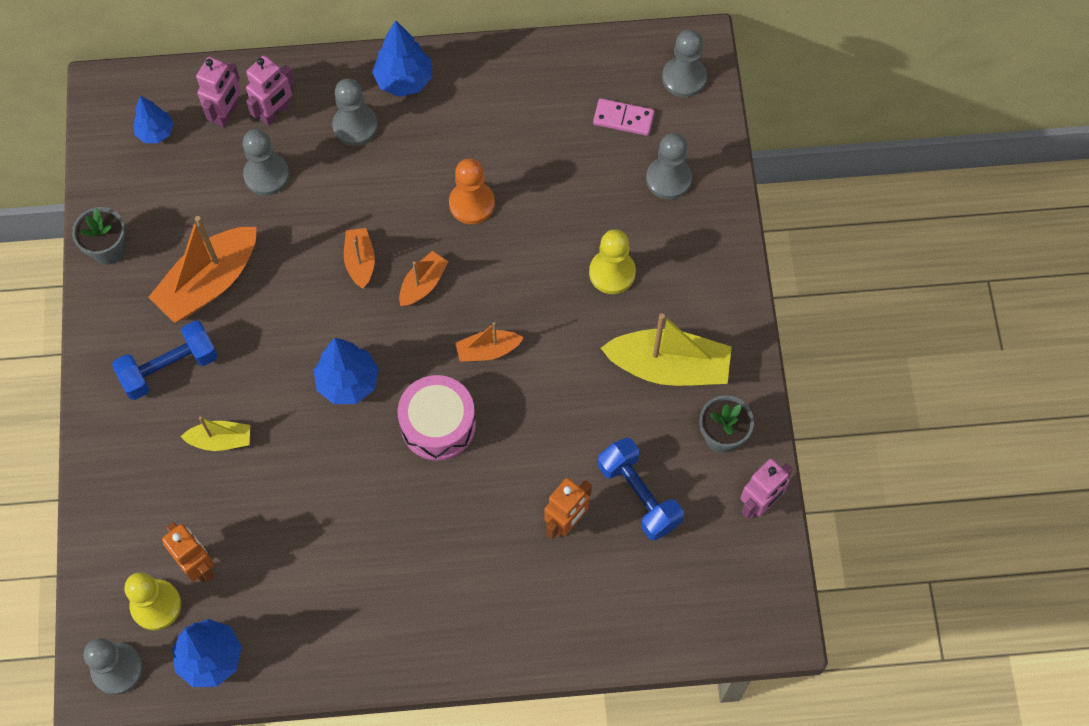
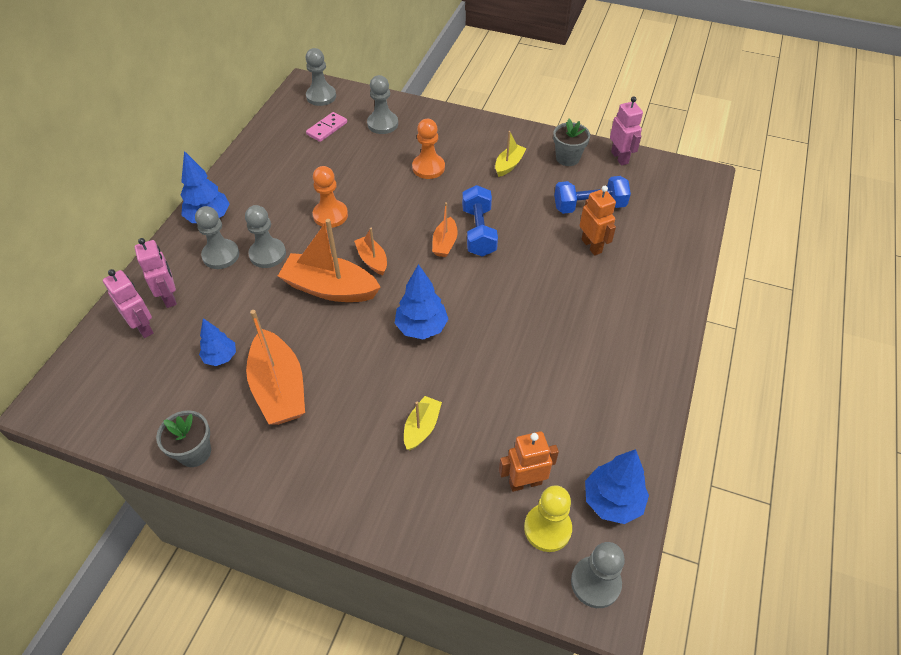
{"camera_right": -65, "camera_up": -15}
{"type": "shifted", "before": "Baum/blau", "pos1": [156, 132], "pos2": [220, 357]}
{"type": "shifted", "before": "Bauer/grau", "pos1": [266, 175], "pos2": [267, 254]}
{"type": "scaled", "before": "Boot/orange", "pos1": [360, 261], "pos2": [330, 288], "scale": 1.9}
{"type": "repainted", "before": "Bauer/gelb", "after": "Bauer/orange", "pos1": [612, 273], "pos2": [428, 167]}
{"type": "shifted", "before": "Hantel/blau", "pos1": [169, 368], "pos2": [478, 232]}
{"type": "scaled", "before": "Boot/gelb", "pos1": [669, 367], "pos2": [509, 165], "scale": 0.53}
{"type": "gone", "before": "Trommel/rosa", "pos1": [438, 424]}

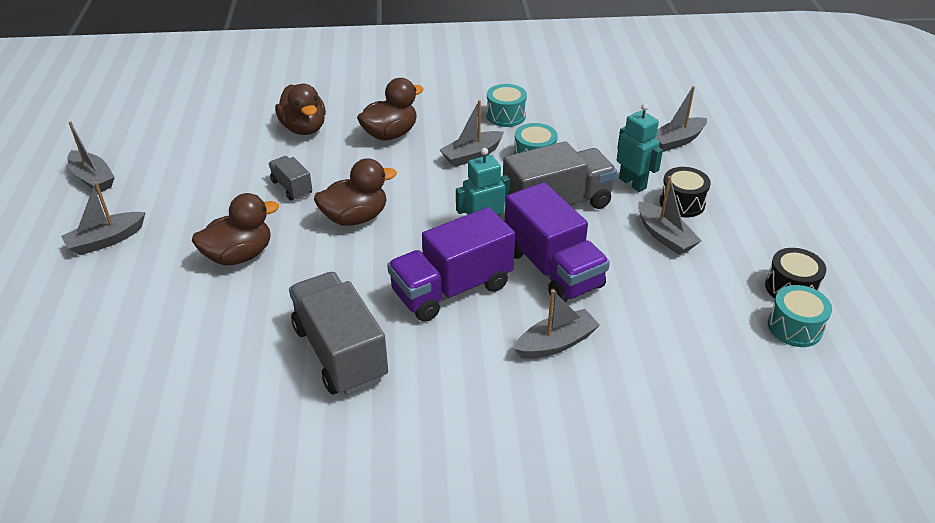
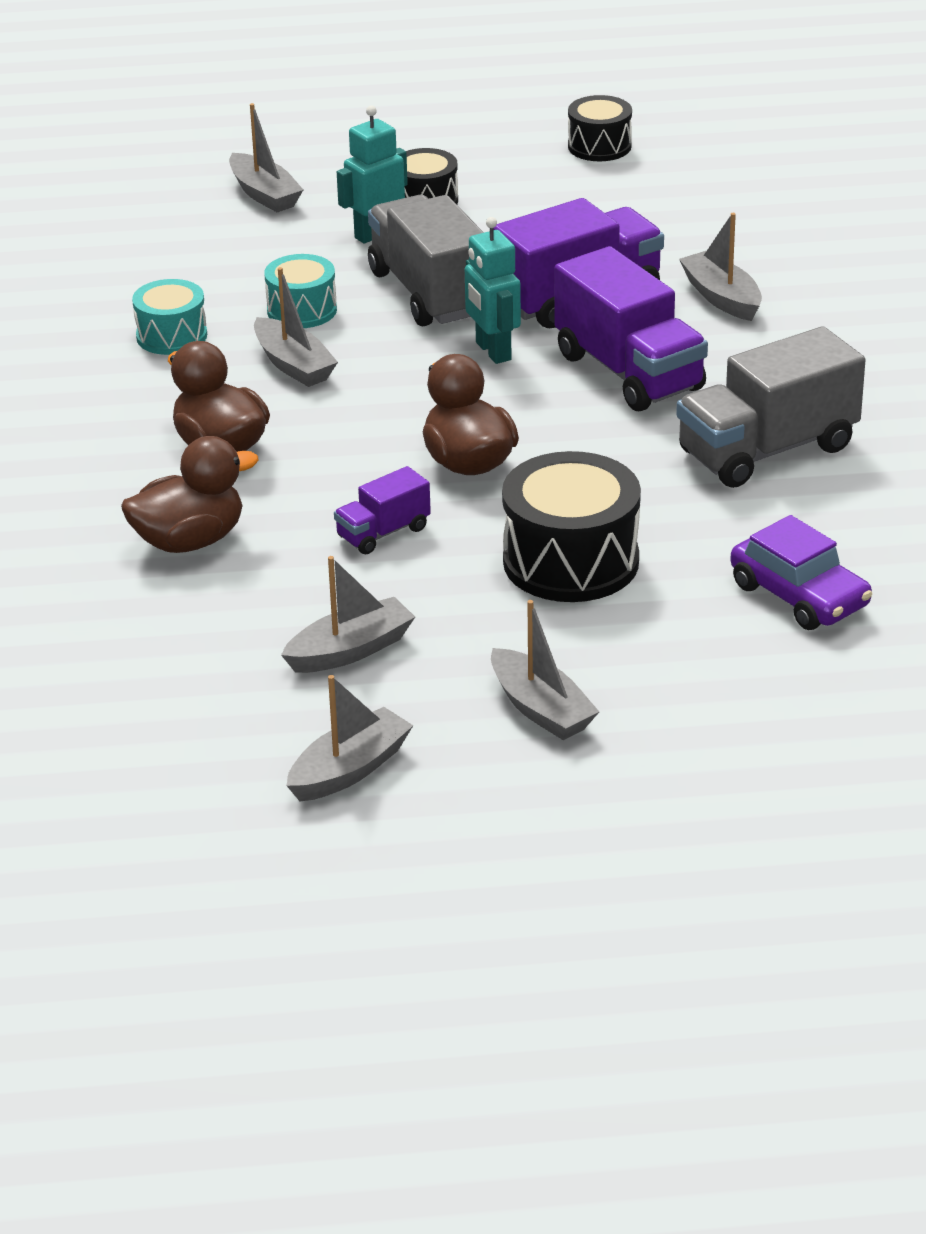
{"camera_right": -90, "camera_up": -5}
{"type": "shifted", "before": "Boot/grau", "pos1": [664, 236], "pos2": [350, 650]}
{"type": "repainted", "before": "Lastwagen/grau", "after": "Lastwagen/lila", "pos1": [292, 187], "pos2": [383, 533]}
{"type": "swapped", "before": "Ente/braun", "after": "Trommel/schwarz", "pos1": [239, 255], "pos2": [571, 561]}
{"type": "new", "after": "Auto/lila", "pos2": [799, 595]}
{"type": "gone", "before": "Trommel/türkis", "pos1": [794, 327]}

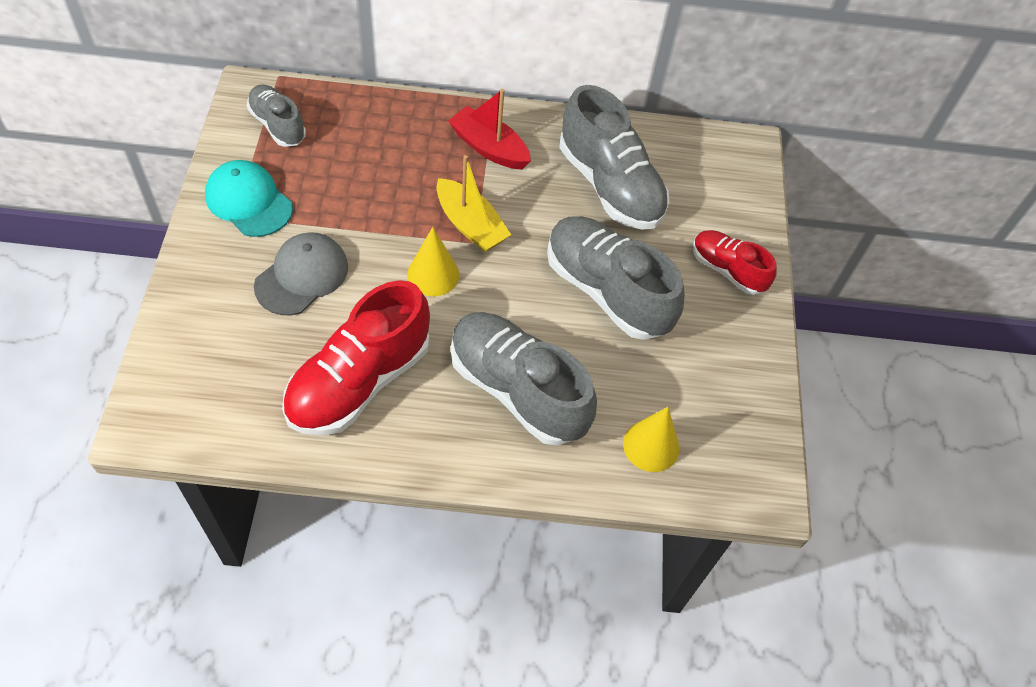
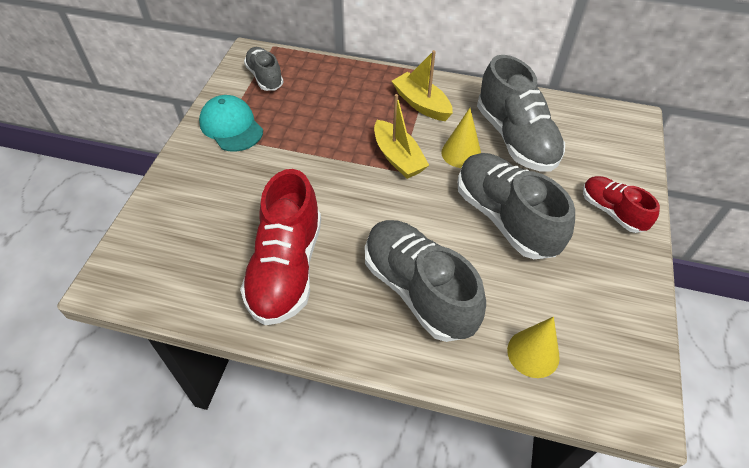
{"camera_right": 15, "camera_up": -5}
{"type": "rotated", "before": "Schuh/rot", "pos1": [359, 381], "pos2": [286, 268], "turn": -45}
{"type": "repainted", "before": "Boot/rot", "after": "Boot/gelb", "pos1": [489, 148], "pos2": [421, 104]}
{"type": "shifted", "before": "Kegel/gelb", "pos1": [433, 274], "pos2": [461, 153]}
{"type": "gone", "before": "Kappe/grau", "pos1": [302, 276]}

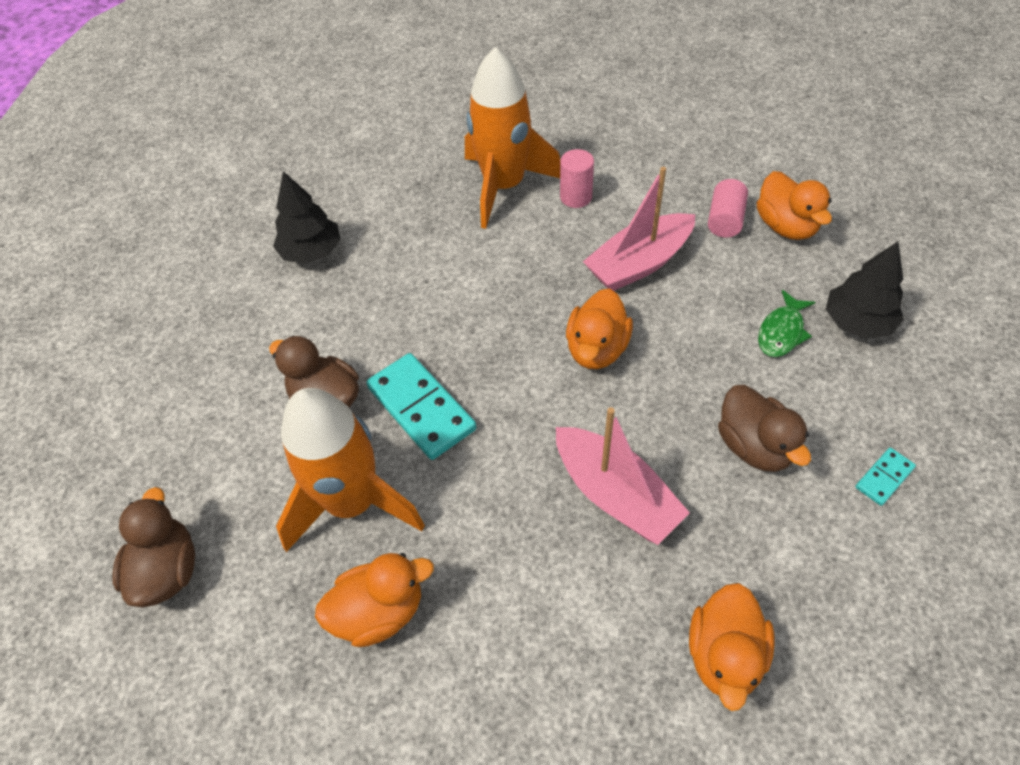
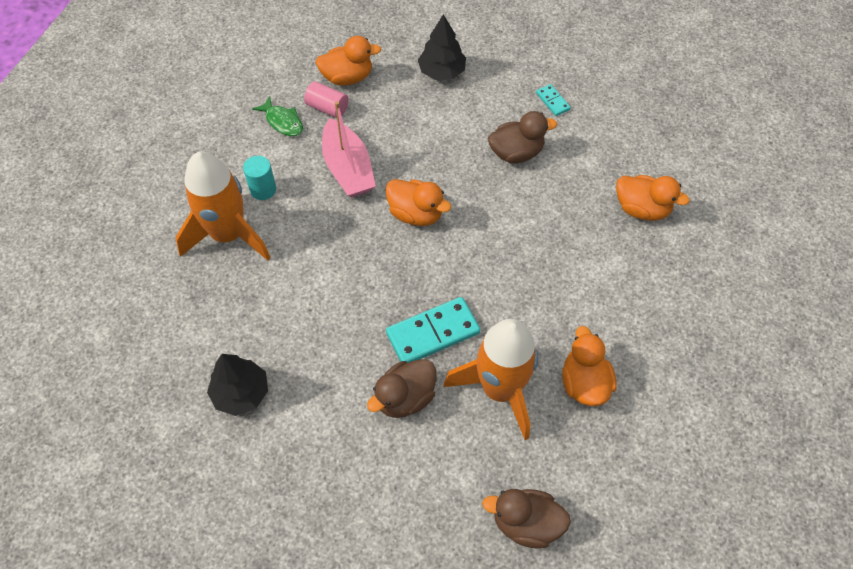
{"camera_right": -80, "camera_up": 5}
{"type": "repainted", "before": "Vollzylinder/rosa", "after": "Vollzylinder/türkis", "pos1": [576, 197], "pos2": [263, 189]}
{"type": "shifted", "before": "Fisch/grün", "pos1": [782, 332], "pos2": [282, 121]}
{"type": "gone", "before": "Boot/rosa", "pos1": [615, 495]}

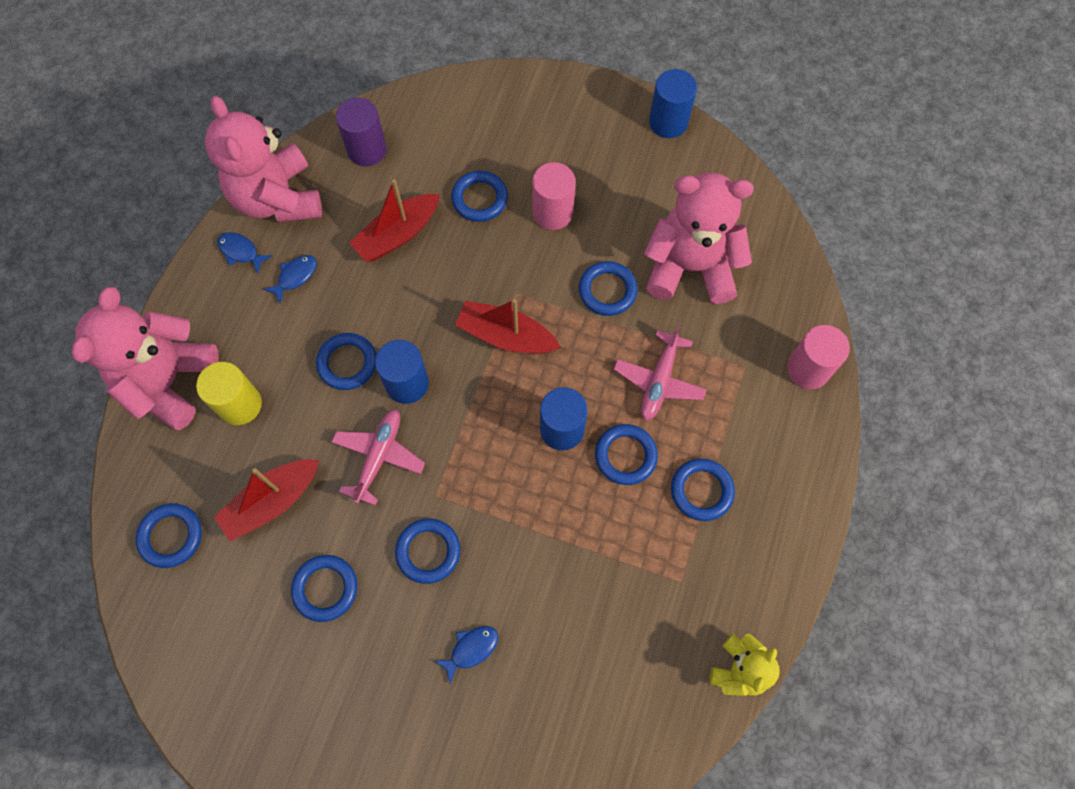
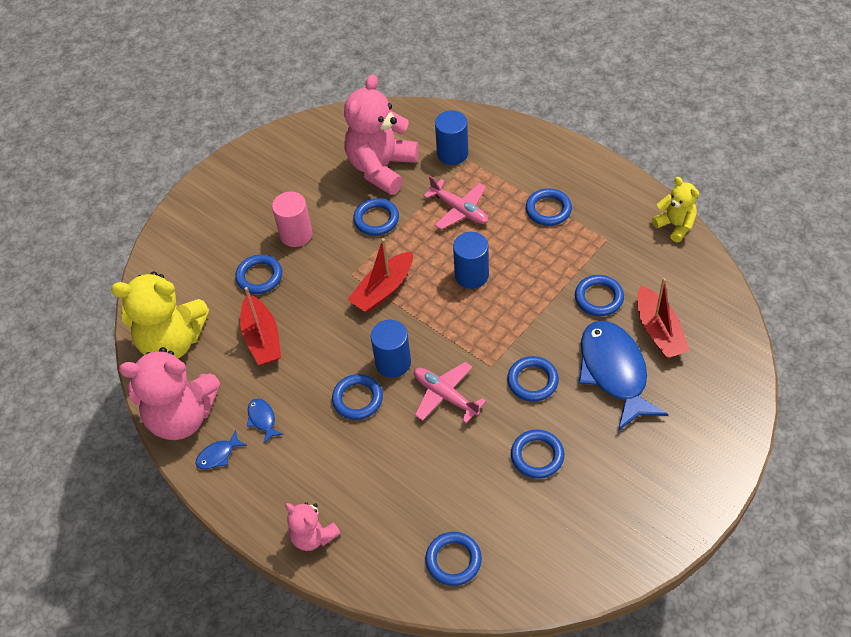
{"camera_right": -65, "camera_up": -15}
{"type": "swapped", "before": "Vollzylinder/lila", "after": "Teddybär/gelb", "pos1": [367, 150], "pos2": [172, 341]}
{"type": "scaled", "before": "Teddybär/rosa", "pos1": [168, 381], "pos2": [313, 536], "scale": 0.53}
{"type": "shifted", "before": "Vollzylinder/blau", "pos1": [668, 122], "pos2": [452, 153]}
{"type": "shifted", "before": "Ring/blau", "pos1": [625, 456], "pos2": [599, 298]}
{"type": "scaled", "before": "Fisch/blau", "pos1": [471, 649], "pos2": [614, 372], "scale": 2.42}
{"type": "shifted", "before": "Boot/rot", "pos1": [272, 502], "pos2": [659, 331]}
{"type": "gone", "before": "Vollzylinder/gelb", "pos1": [240, 404]}
{"type": "gone", "before": "Vollzylinder/rosa", "pos1": [808, 369]}

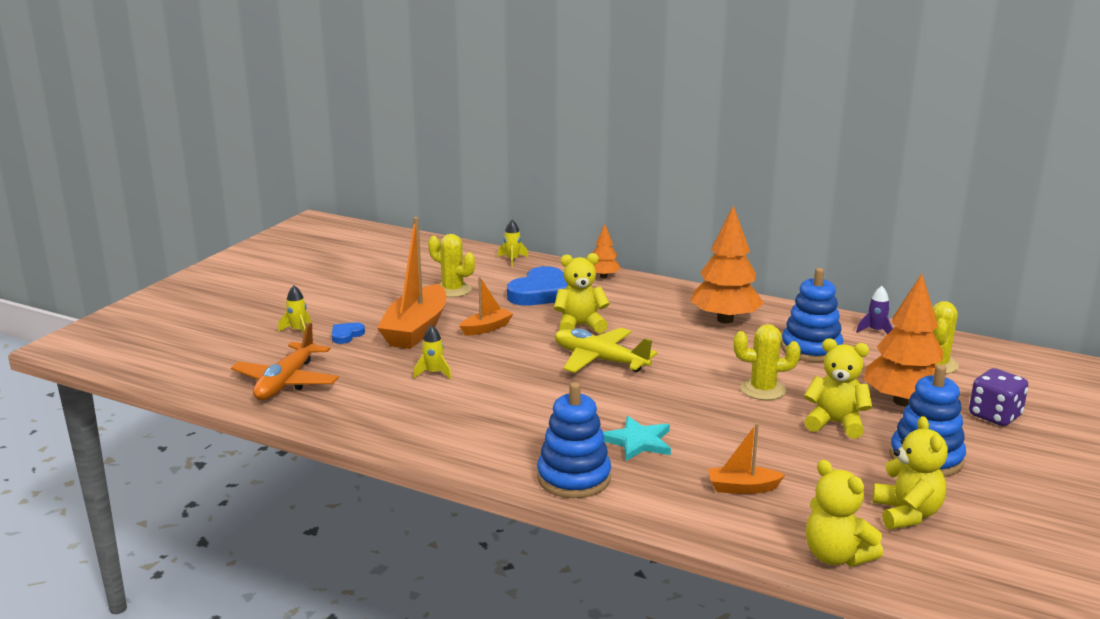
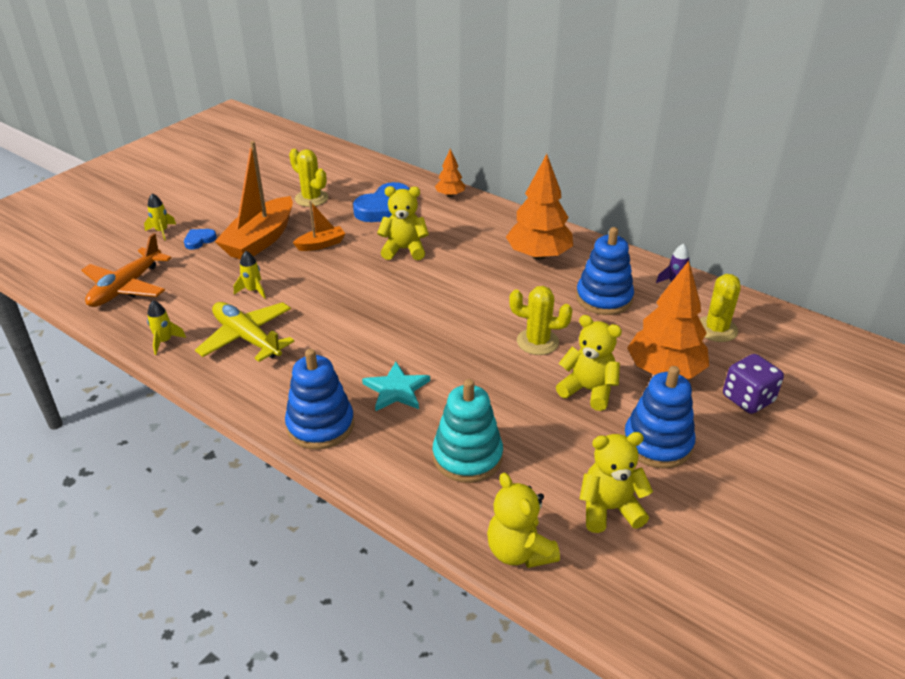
{"camera_right": 10, "camera_up": 15}
{"type": "shifted", "before": "Rakete/gelb", "pos1": [512, 260], "pos2": [164, 341]}
{"type": "shifted", "before": "Flugzeug/gelb", "pos1": [599, 360], "pos2": [247, 338]}
{"type": "swapped", "before": "Boot/orange", "after": "Stapelspielzeug/türkis", "pos1": [742, 488], "pos2": [467, 456]}
{"type": "rotated", "before": "Teddybär/gelb", "pos1": [906, 514], "pos2": [609, 509], "turn": -105}

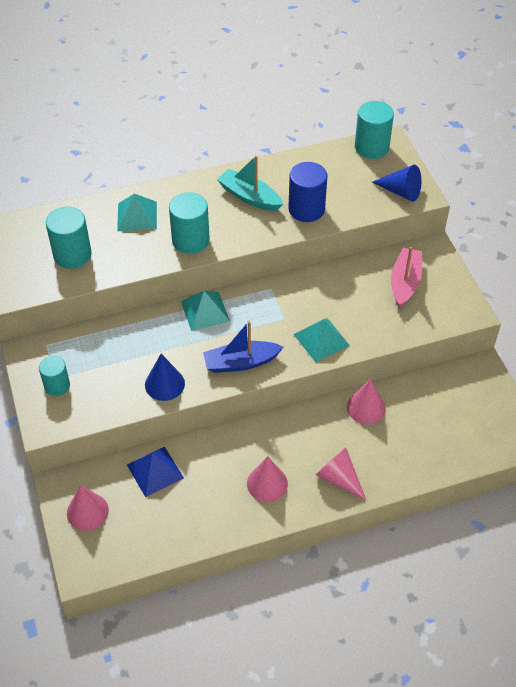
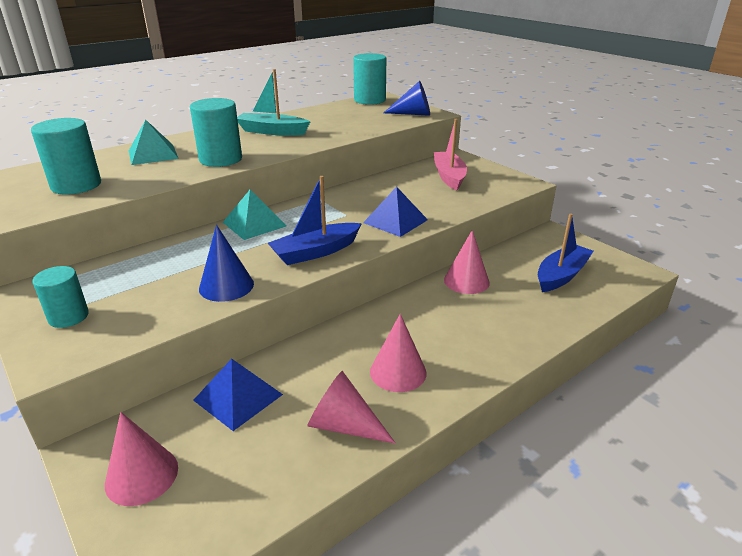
{"camera_right": -20, "camera_up": -20}
{"type": "shifted", "before": "Kegel/rosa", "pos1": [339, 478], "pos2": [344, 425]}
{"type": "repainted", "before": "Pyramide/türkis", "after": "Pyramide/blau", "pos1": [321, 340], "pos2": [395, 221]}
{"type": "new", "after": "Boot/blau", "pos2": [561, 275]}
{"type": "gone", "before": "Vollzylinder/blau", "pos1": [306, 209]}

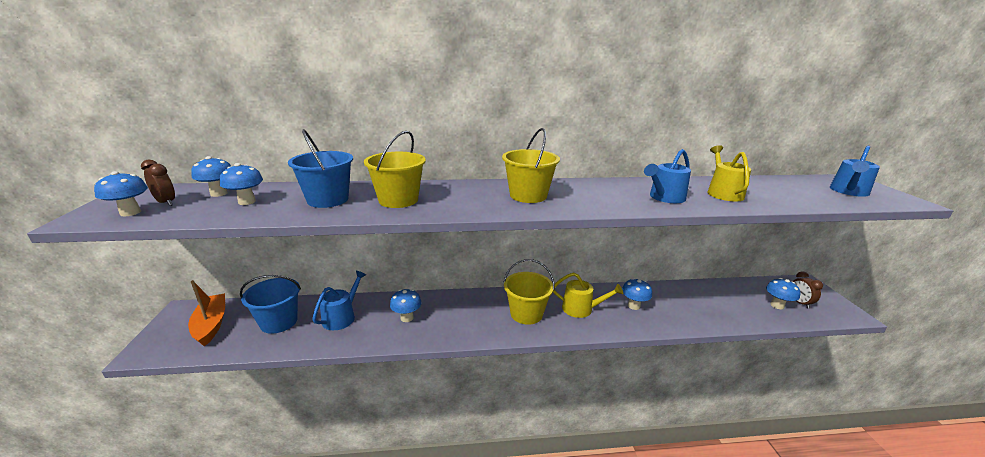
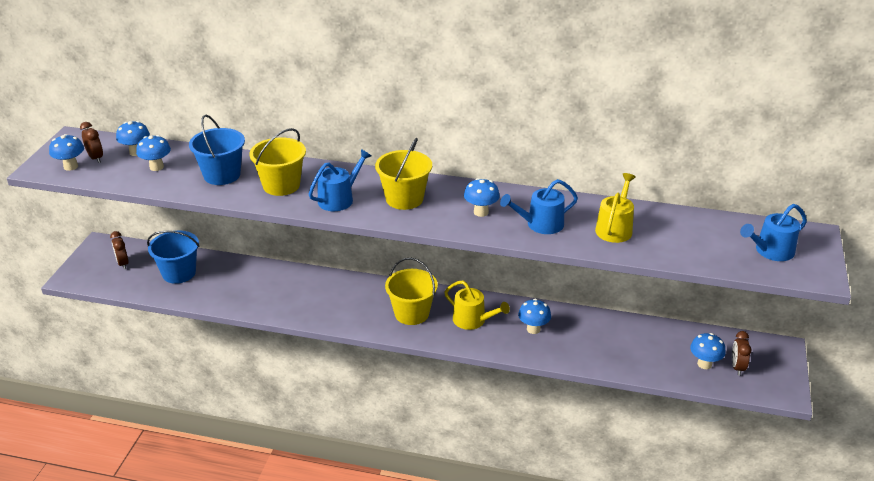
{"camera_right": 20, "camera_up": 10}
{"type": "swapped", "before": "Boot/orange", "after": "Wecker/braun", "pos1": [211, 324], "pos2": [123, 263]}
{"type": "shifted", "before": "Gießkanne/blau", "pos1": [341, 317], "pos2": [339, 199]}
{"type": "shifted", "before": "Pilz/blau", "pos1": [407, 318], "pos2": [481, 212]}

